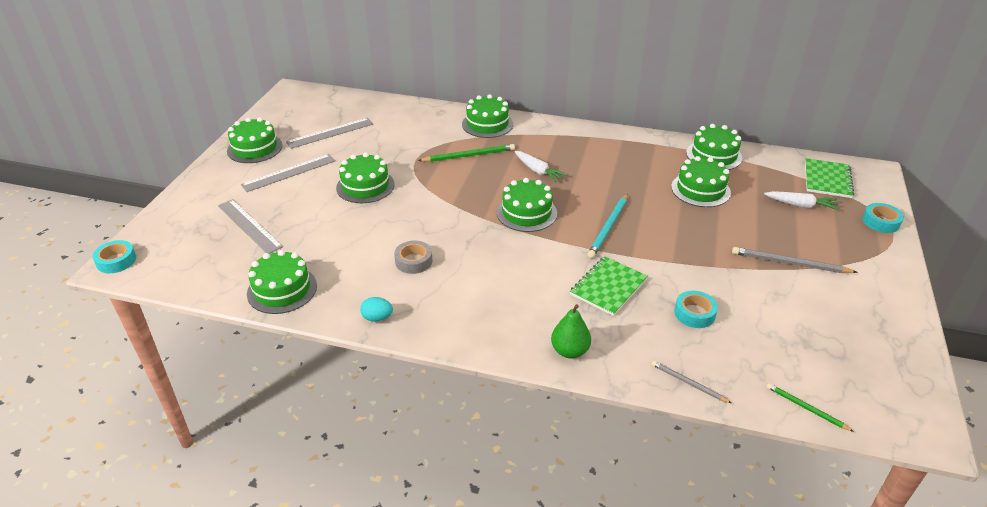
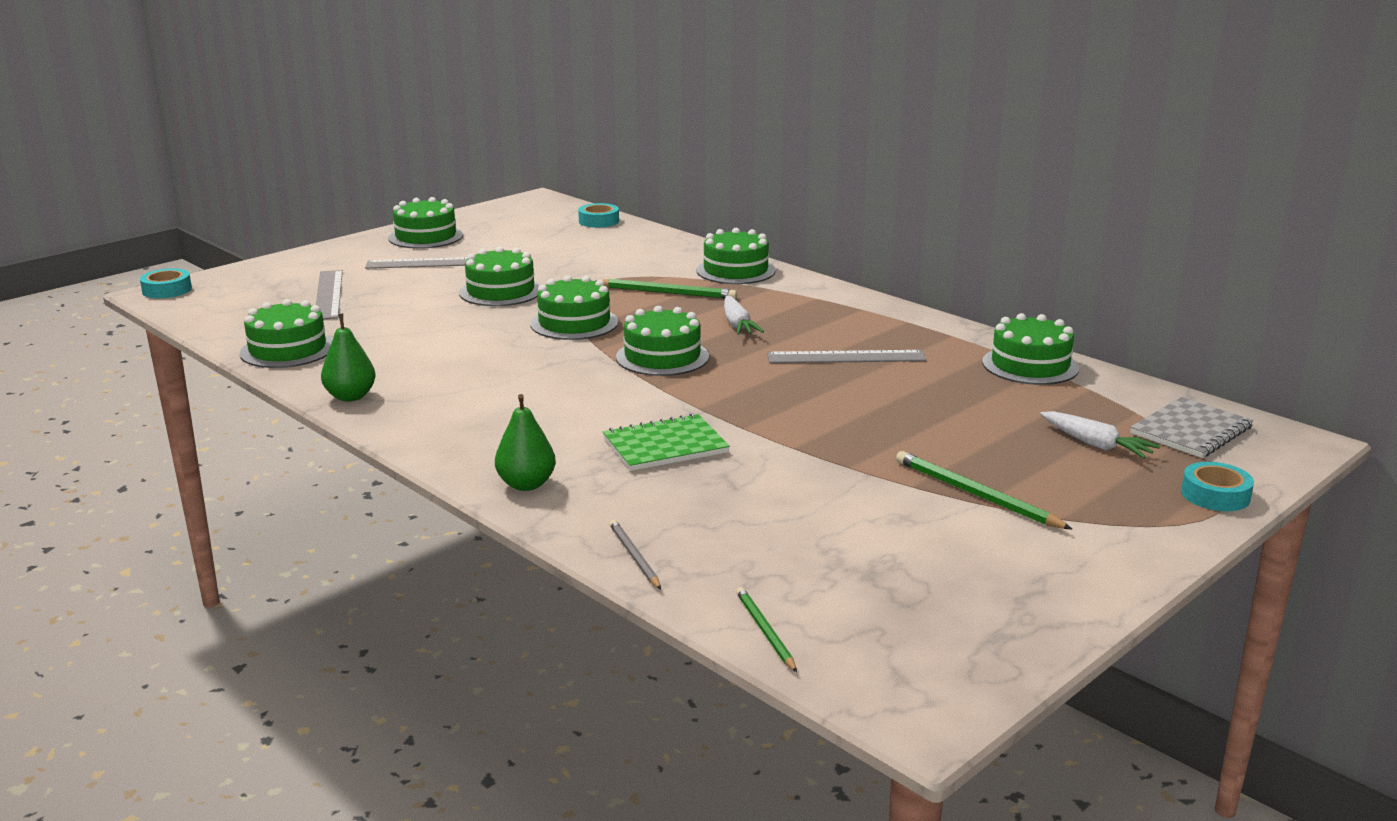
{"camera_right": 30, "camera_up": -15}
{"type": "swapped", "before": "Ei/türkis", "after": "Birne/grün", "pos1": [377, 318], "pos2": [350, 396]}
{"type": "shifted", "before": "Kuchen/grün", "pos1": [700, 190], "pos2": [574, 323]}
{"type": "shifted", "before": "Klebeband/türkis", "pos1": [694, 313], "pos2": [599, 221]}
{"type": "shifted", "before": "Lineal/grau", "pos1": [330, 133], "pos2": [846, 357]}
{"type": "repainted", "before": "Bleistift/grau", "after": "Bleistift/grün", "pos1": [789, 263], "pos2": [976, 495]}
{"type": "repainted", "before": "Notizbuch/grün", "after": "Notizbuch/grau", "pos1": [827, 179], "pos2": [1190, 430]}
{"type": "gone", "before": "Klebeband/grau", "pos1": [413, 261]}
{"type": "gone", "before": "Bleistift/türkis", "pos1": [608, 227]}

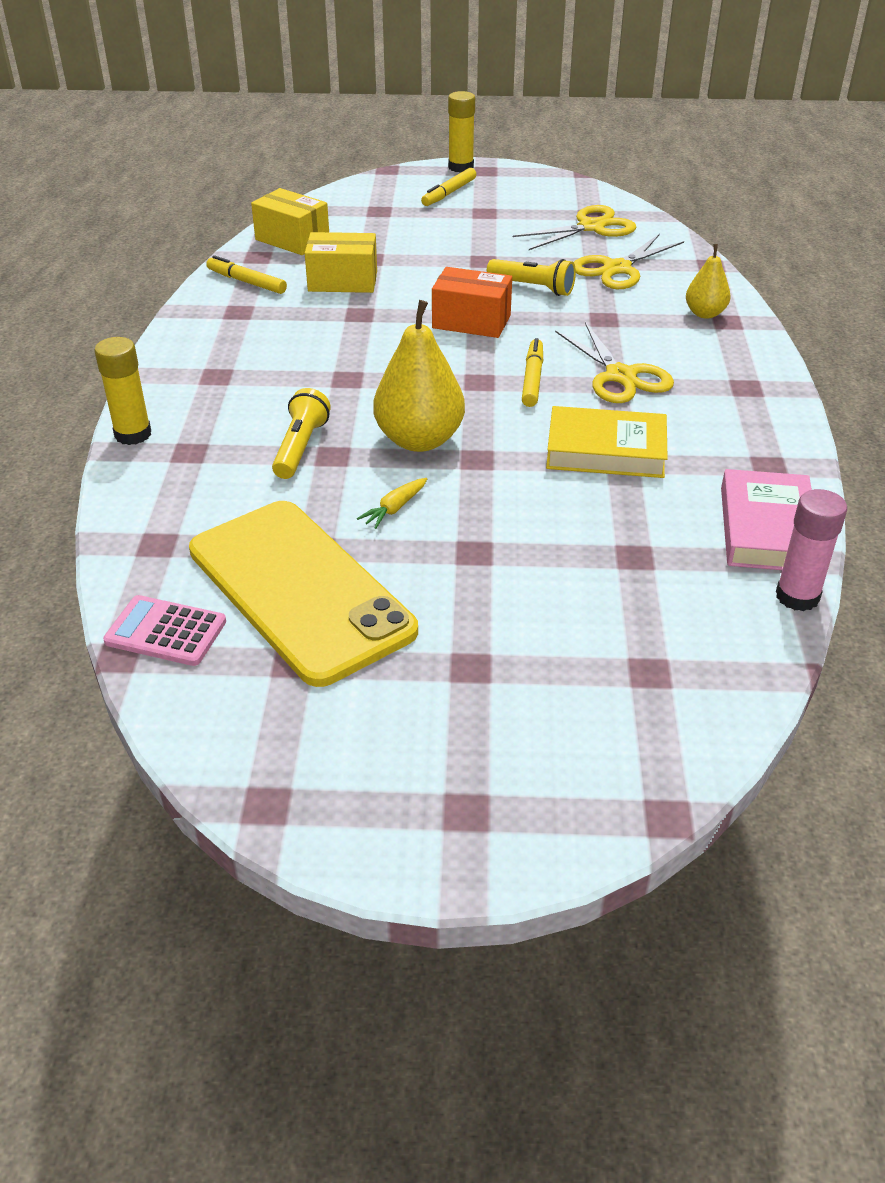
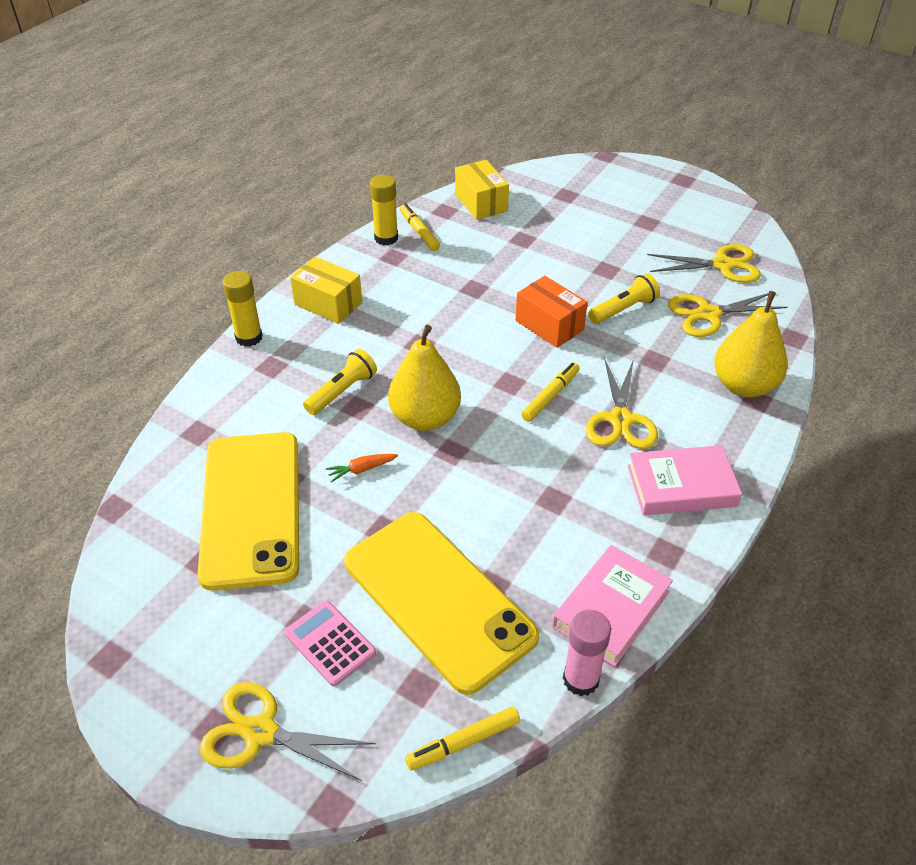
{"camera_right": 30, "camera_up": 5}
{"type": "new", "after": "Schere/gelb", "pos2": [260, 732]}
{"type": "shifted", "before": "Taschenrechner/rosa", "pos1": [166, 631], "pos2": [330, 643]}
{"type": "shifted", "before": "Schachtel/gelb", "pos1": [343, 281], "pos2": [328, 303]}
{"type": "repainted", "before": "Karotte/gelb", "after": "Karotte/orange", "pos1": [394, 509], "pos2": [361, 469]}
{"type": "new", "after": "Handy/gelb", "pos2": [438, 599]}
{"type": "shifted", "before": "Klebestift/gelb", "pos1": [461, 167], "pos2": [386, 238]}
{"type": "shifted", "before": "Filzstift/gelb", "pos1": [449, 193], "pos2": [463, 742]}
{"type": "rotated", "before": "Taschenlampe/gelb", "pos1": [533, 287], "pos2": [623, 309], "turn": -90}
{"type": "new", "after": "Buch/rosa", "pos2": [681, 486]}
{"type": "scaled", "before": "Birne/gelb", "pos1": [705, 313], "pos2": [743, 385], "scale": 1.78}
{"type": "gone", "before": "Buch/gelb", "pos1": [606, 450]}

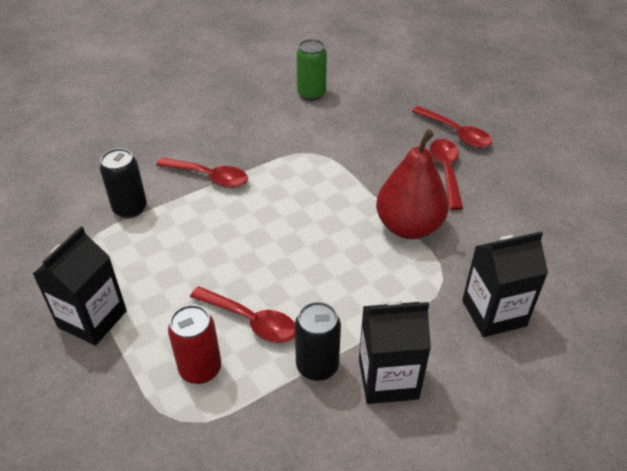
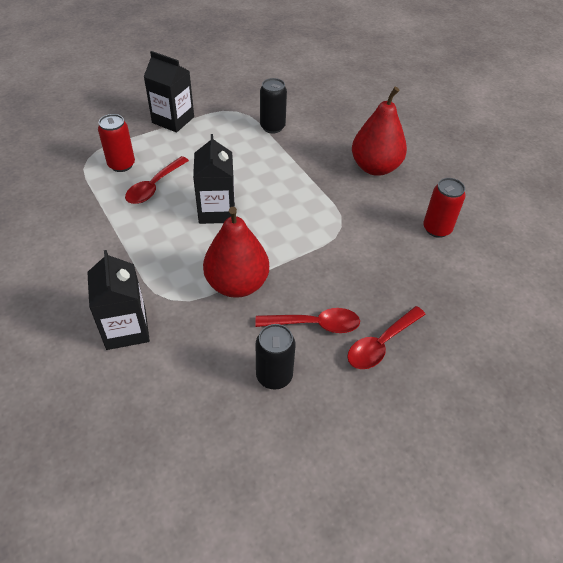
{"camera_right": 90, "camera_up": 5}
{"type": "shifted", "before": "Getränkekarton/schwarz", "pos1": [388, 379], "pos2": [217, 211]}
{"type": "shifted", "before": "Dose/schwarz", "pos1": [317, 366], "pos2": [274, 376]}
{"type": "new", "after": "Birne/rot", "pos2": [375, 167]}
{"type": "repainted", "before": "Dose/grün", "after": "Dose/rot", "pos1": [311, 94], "pos2": [437, 229]}
{"type": "gone", "before": "Löffel/rot", "pos1": [209, 177]}

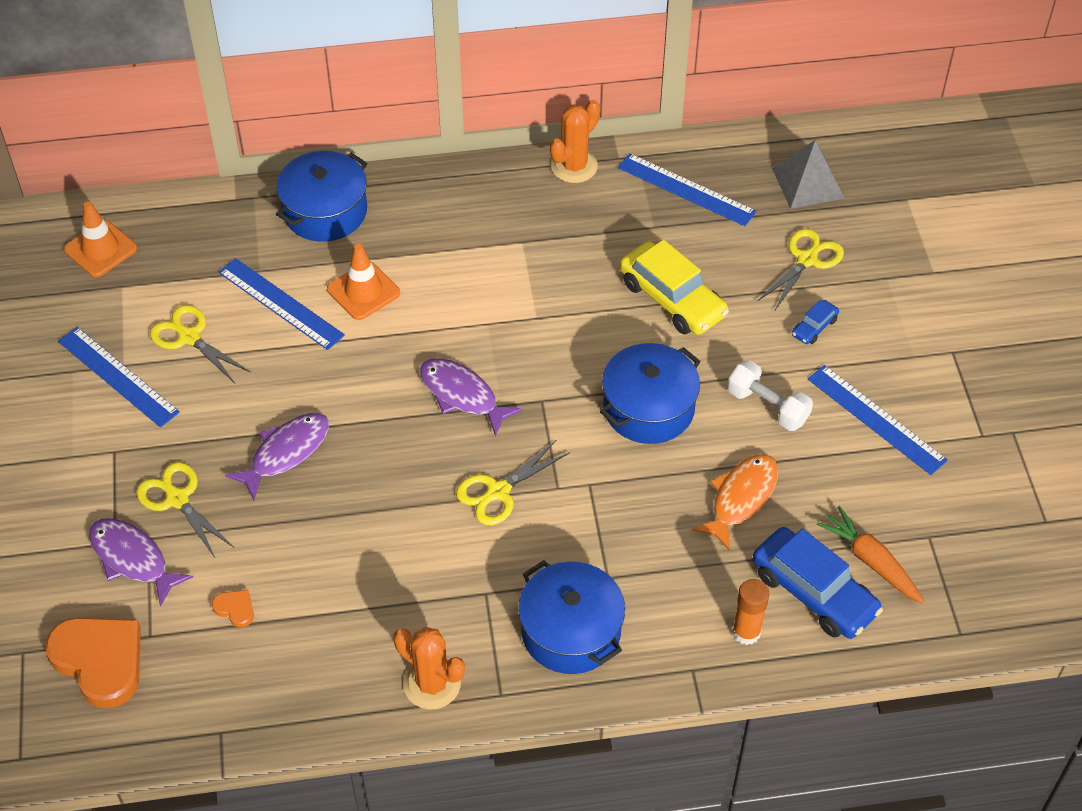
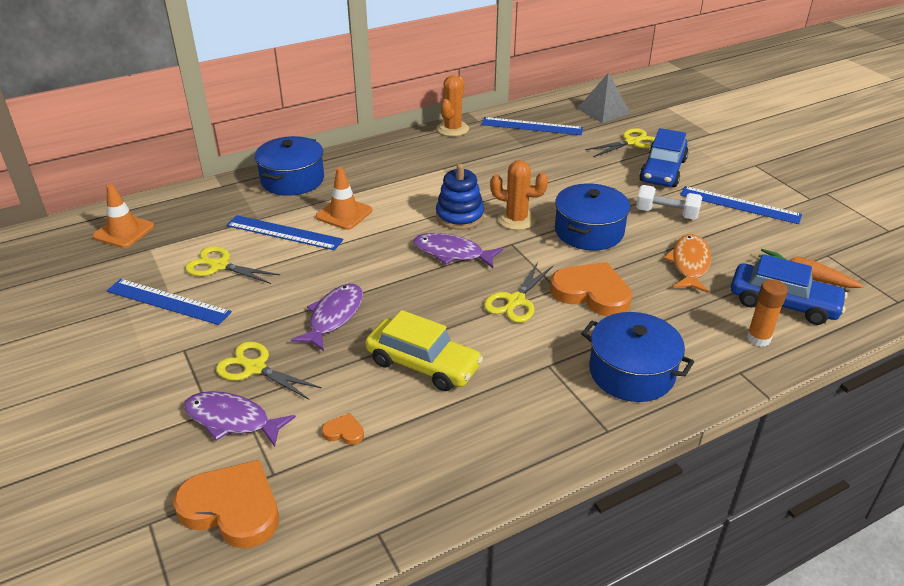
{"camera_right": -20, "camera_up": -15}
{"type": "shifted", "before": "Auto/gelb", "pos1": [672, 299], "pos2": [423, 364]}
{"type": "new", "after": "Stapelspielzeug/blau", "pos2": [459, 216]}
{"type": "shifted", "before": "Kaktus/orange", "pos1": [432, 684], "pos2": [516, 219]}
{"type": "new", "after": "Herz/orange", "pos2": [591, 293]}
{"type": "rotated", "before": "Schere/gelb", "pos1": [807, 260], "pos2": [631, 142], "turn": 45}
{"type": "scaled", "before": "Auto/blau", "pos1": [814, 327], "pos2": [662, 171], "scale": 2.15}

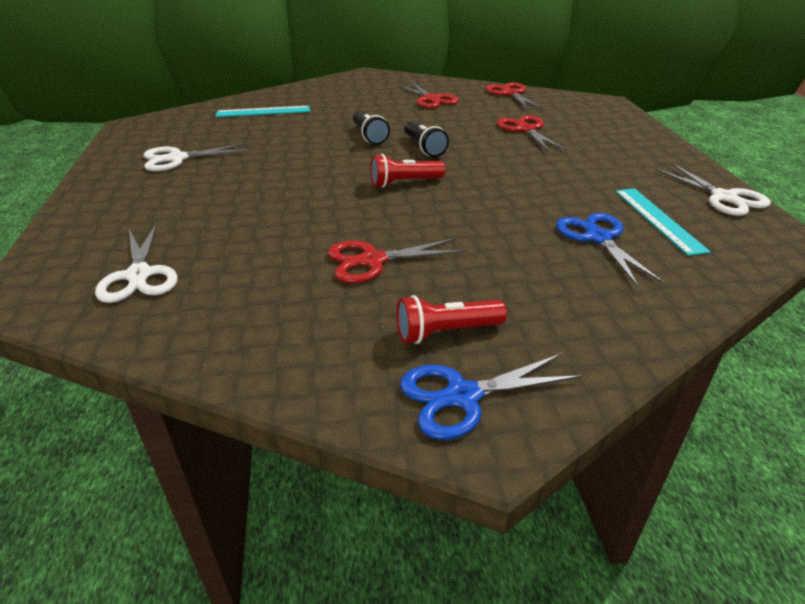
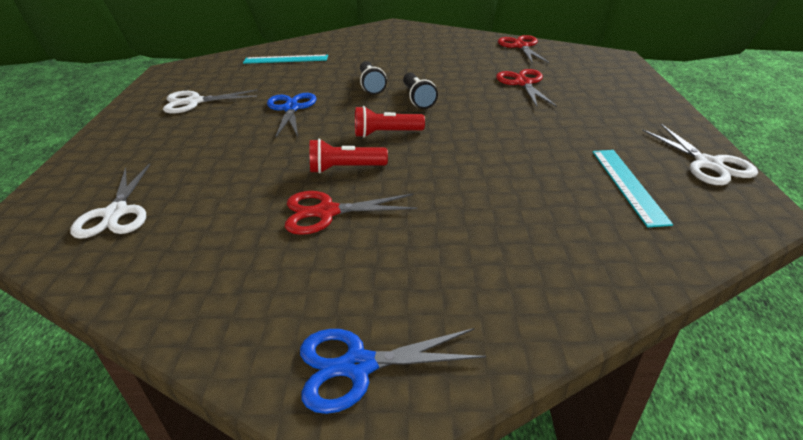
{"camera_right": 10, "camera_up": 0}
{"type": "shifted", "before": "Schere/blau", "pos1": [598, 238], "pos2": [291, 108]}
{"type": "shifted", "before": "Taschenlampe/rot", "pos1": [446, 332], "pos2": [345, 168]}
{"type": "gone", "before": "Schere/rot", "pos1": [431, 99]}

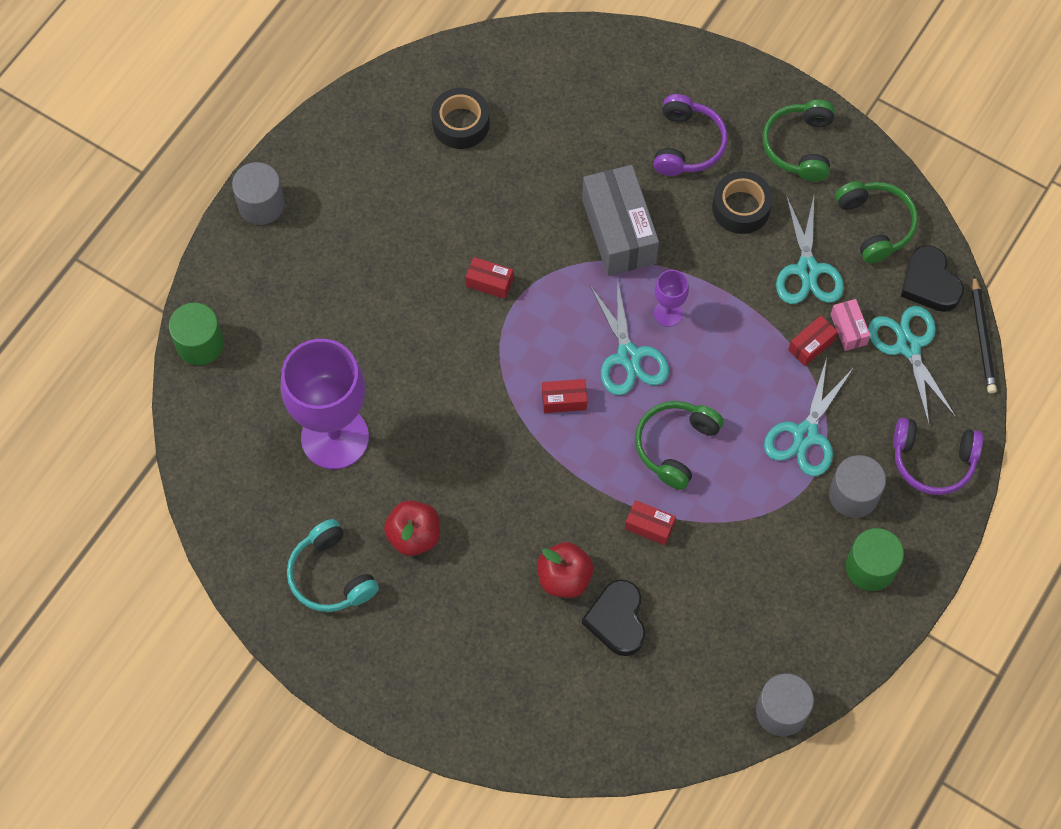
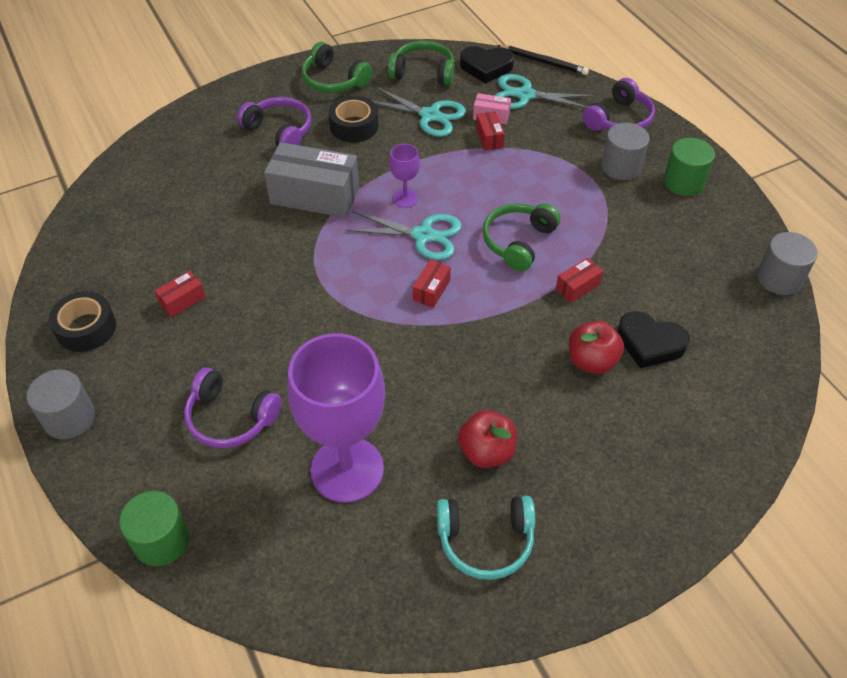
{"camera_right": -60, "camera_up": -15}
{"type": "shifted", "before": "Klebeband/schwarz", "pos1": [460, 124], "pos2": [86, 328]}
{"type": "shifted", "before": "Schachtel/rot", "pos1": [489, 282], "pos2": [182, 300]}
{"type": "new", "after": "Kopfhörer/lila", "pos2": [230, 418]}
{"type": "rotated", "before": "Kopfhörer/grün", "pos1": [675, 446], "pos2": [518, 242], "turn": 60}
{"type": "gone", "before": "Schere/türkis", "pos1": [805, 435]}

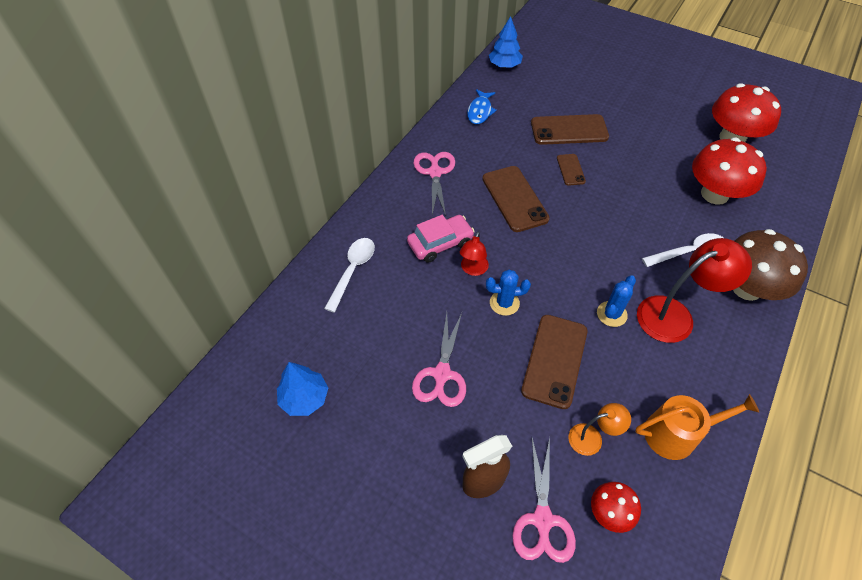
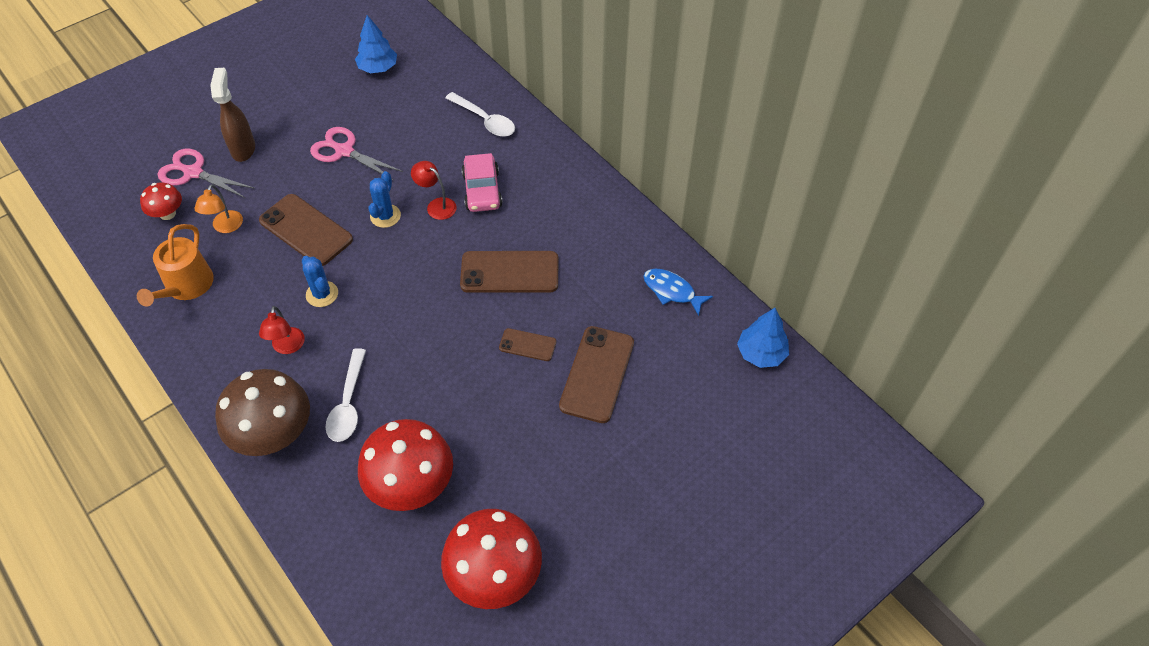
{"camera_right": 110, "camera_up": 0}
{"type": "scaled", "before": "Lampe/rot", "pos1": [675, 315], "pos2": [287, 347], "scale": 0.53}
{"type": "gone", "before": "Schere/rosa", "pos1": [435, 173]}

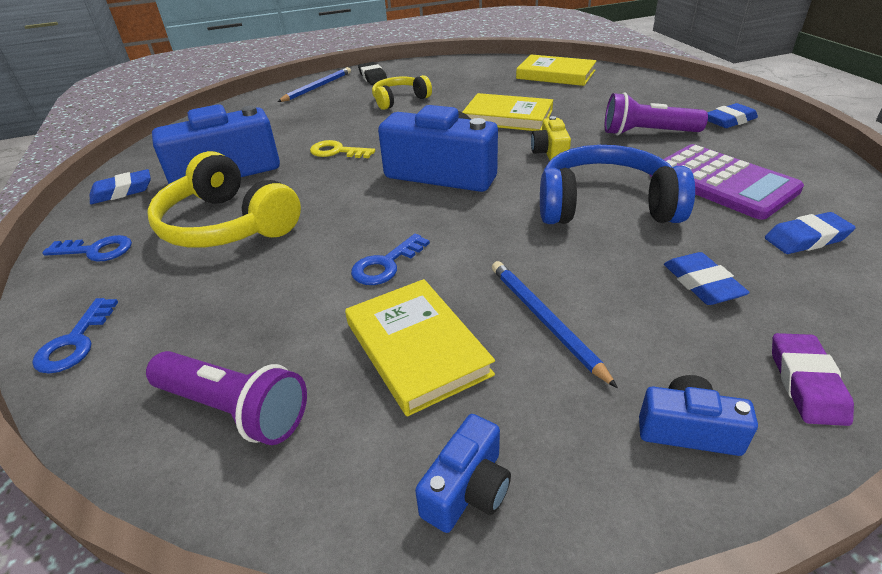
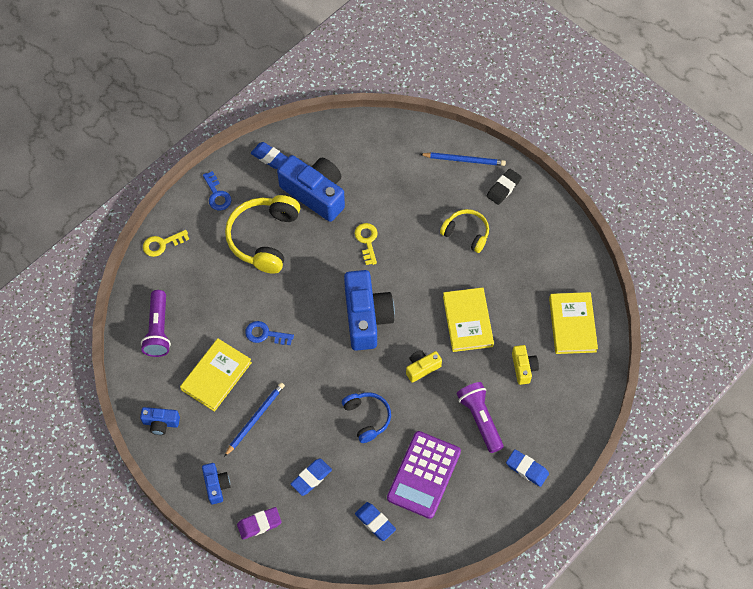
{"camera_right": 60, "camera_up": 25}
{"type": "repainted", "before": "Schlüssel/blau", "after": "Schlüssel/gelb", "pos1": [75, 342], "pos2": [162, 244]}
{"type": "scaled", "before": "Kopfhörer/blau", "pos1": [605, 205], "pos2": [367, 418], "scale": 0.59}
{"type": "new", "after": "Kamera/gelb", "pos2": [523, 368]}

